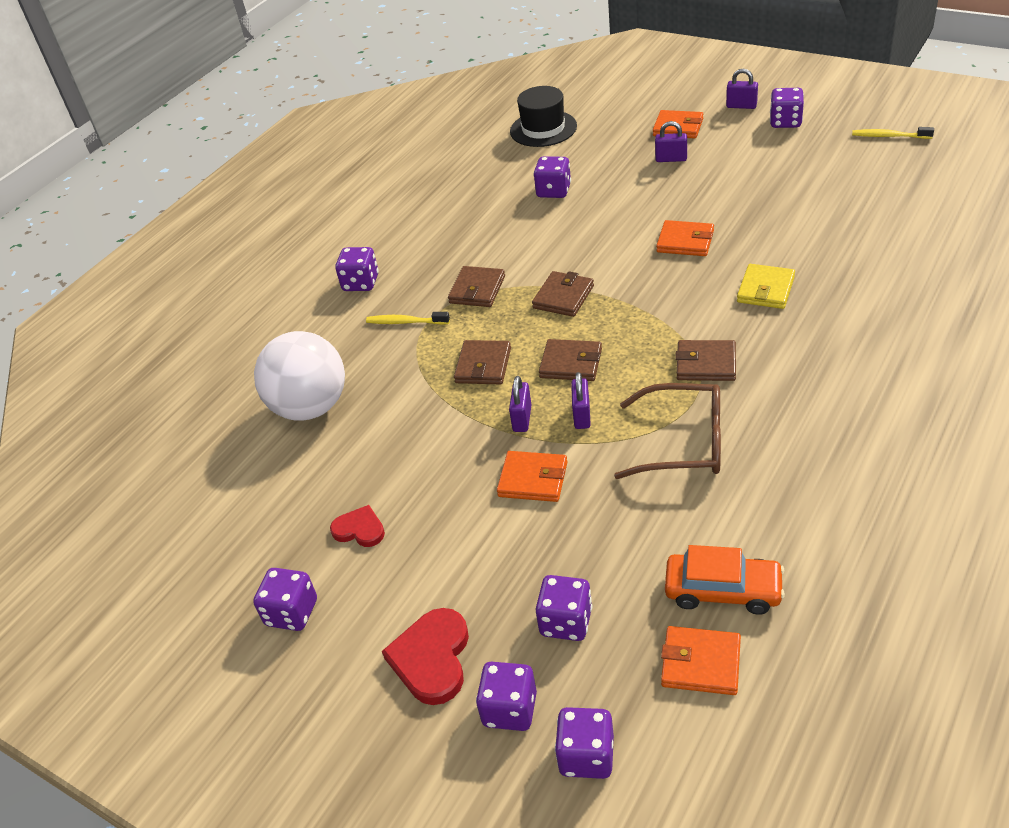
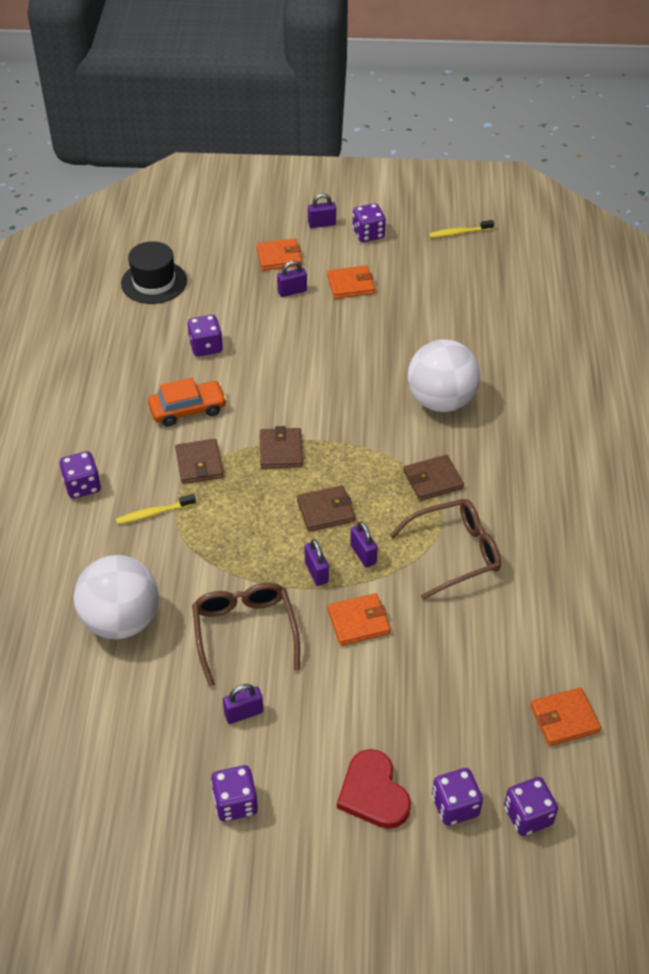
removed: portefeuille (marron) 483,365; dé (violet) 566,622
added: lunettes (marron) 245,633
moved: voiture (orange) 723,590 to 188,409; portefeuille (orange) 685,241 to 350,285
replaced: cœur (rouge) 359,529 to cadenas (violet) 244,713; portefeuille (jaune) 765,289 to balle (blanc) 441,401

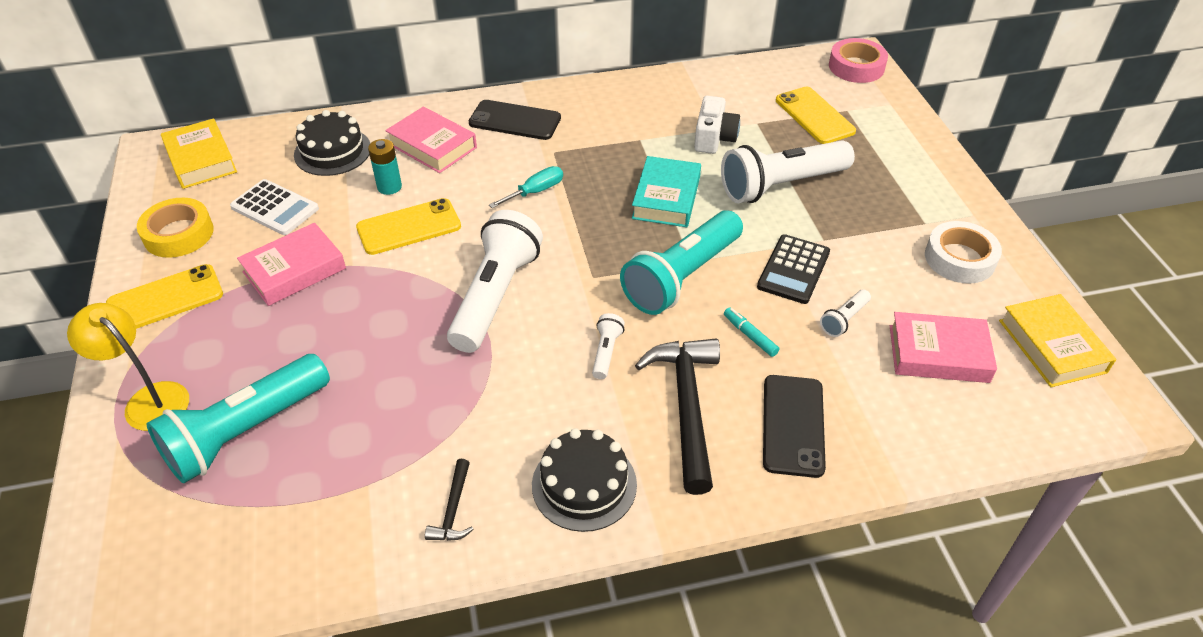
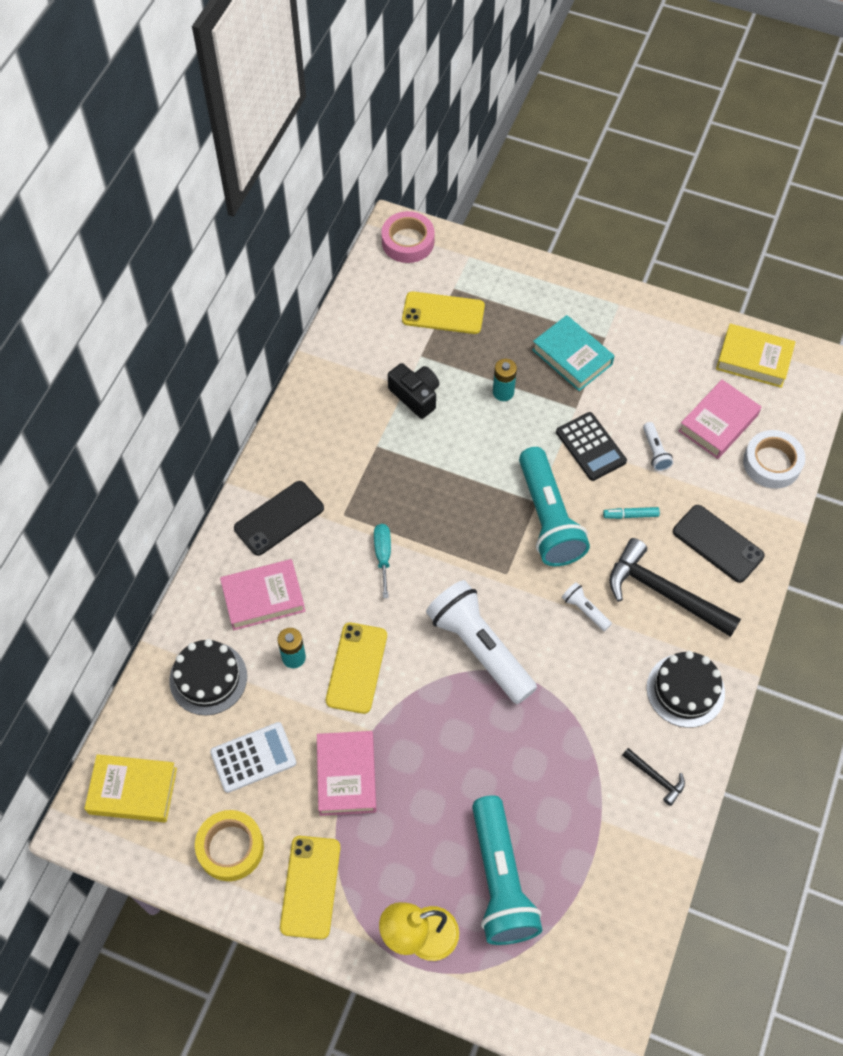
moved: livre (turquoise) 666,198 to 572,357; ruban adhésif (blanc) 959,258 to 772,463
replaced: lampe de poche (blanc) 781,186 to pile (turquoise) 503,392
recoloured: appareil photo (blanc) 714,138 to appareil photo (noir) 415,396

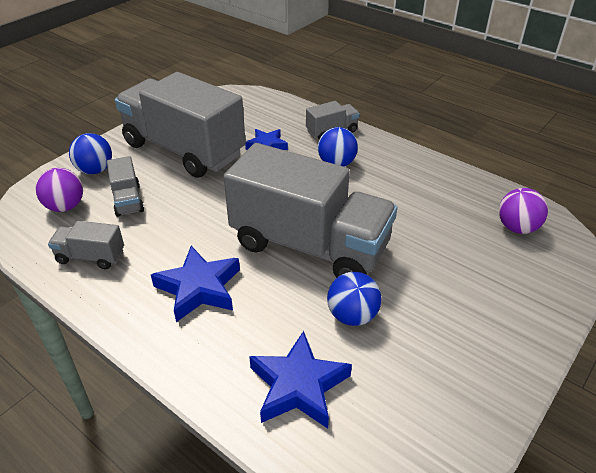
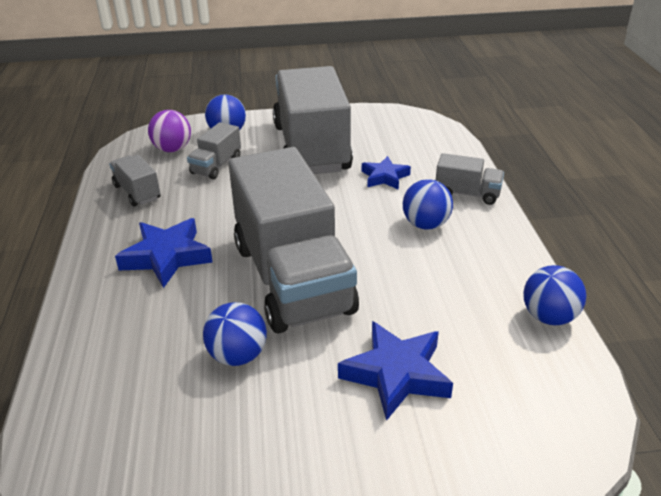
removed: balle (violet) 517,228
added: balle (bleu) 549,317
moved: étoile (bleu) 298,386 to 396,374

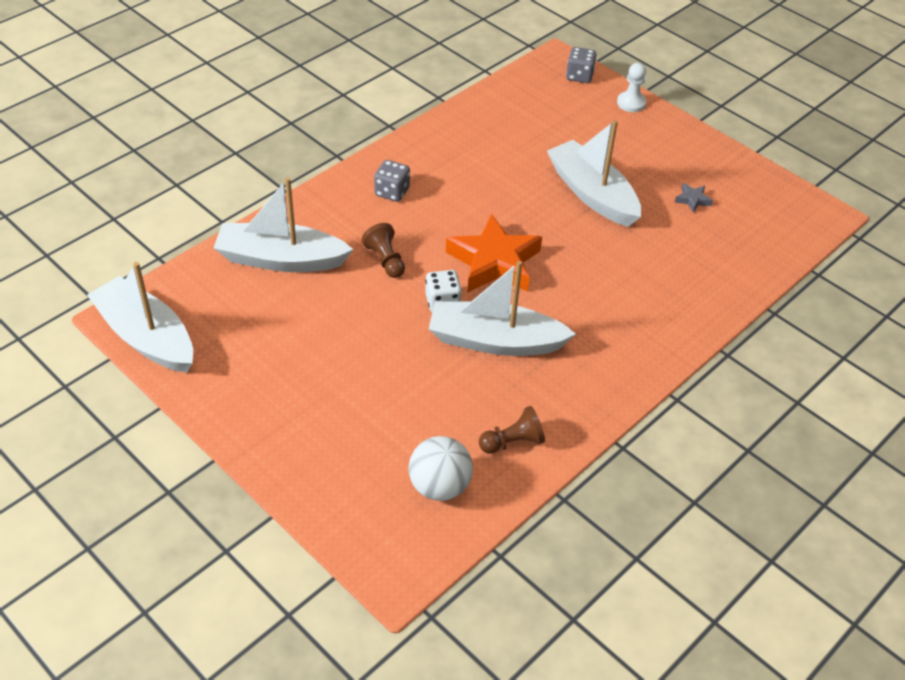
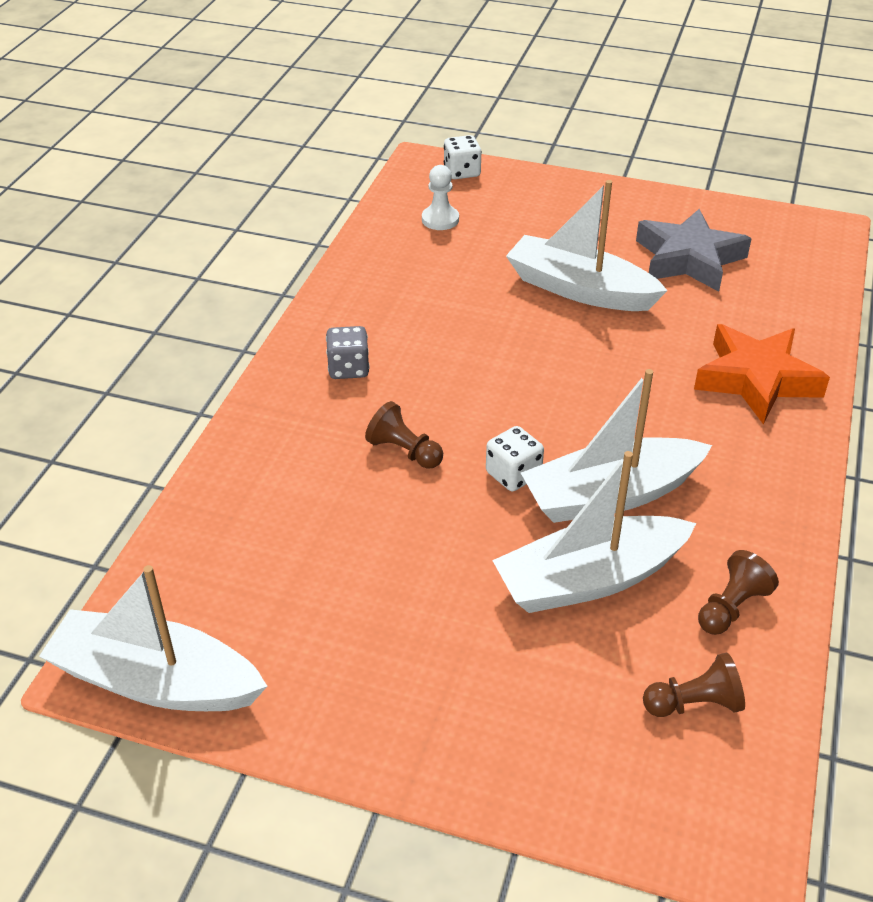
moved: pion (blanc) 631,103 to 440,219; bateau (blanc) 280,259 to 589,579; étoile (orange) 494,262 to 756,380
replaced: balle (blanc) 439,486 to pion (marron) 694,704
recoloured: dé (gris) 579,76 to dé (blanc) 462,172
resized: étoile (gris) 692,200 = 689,259 x2.47

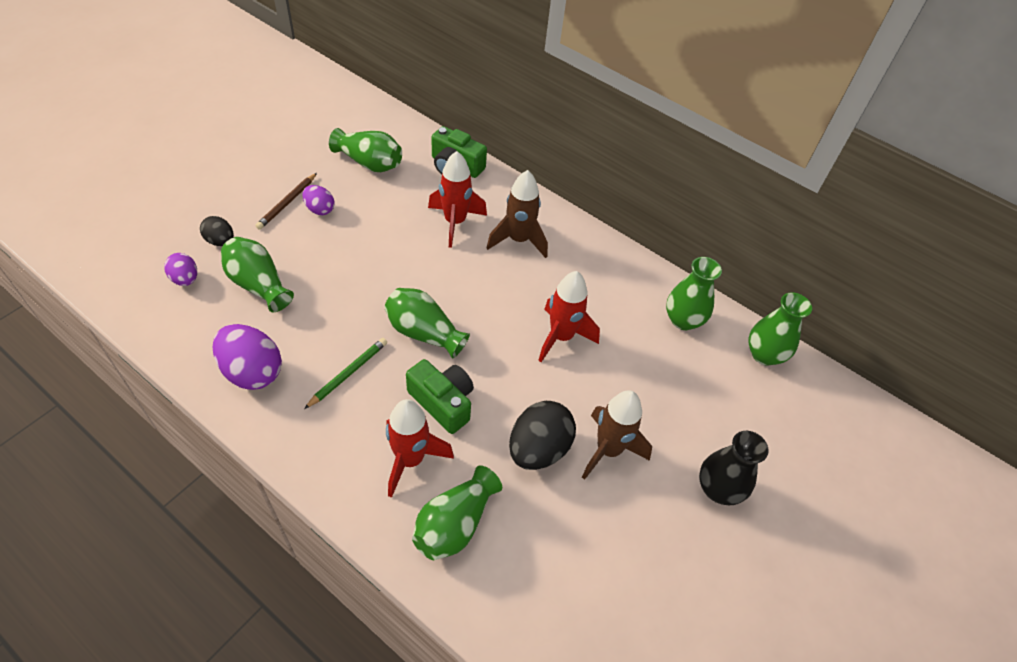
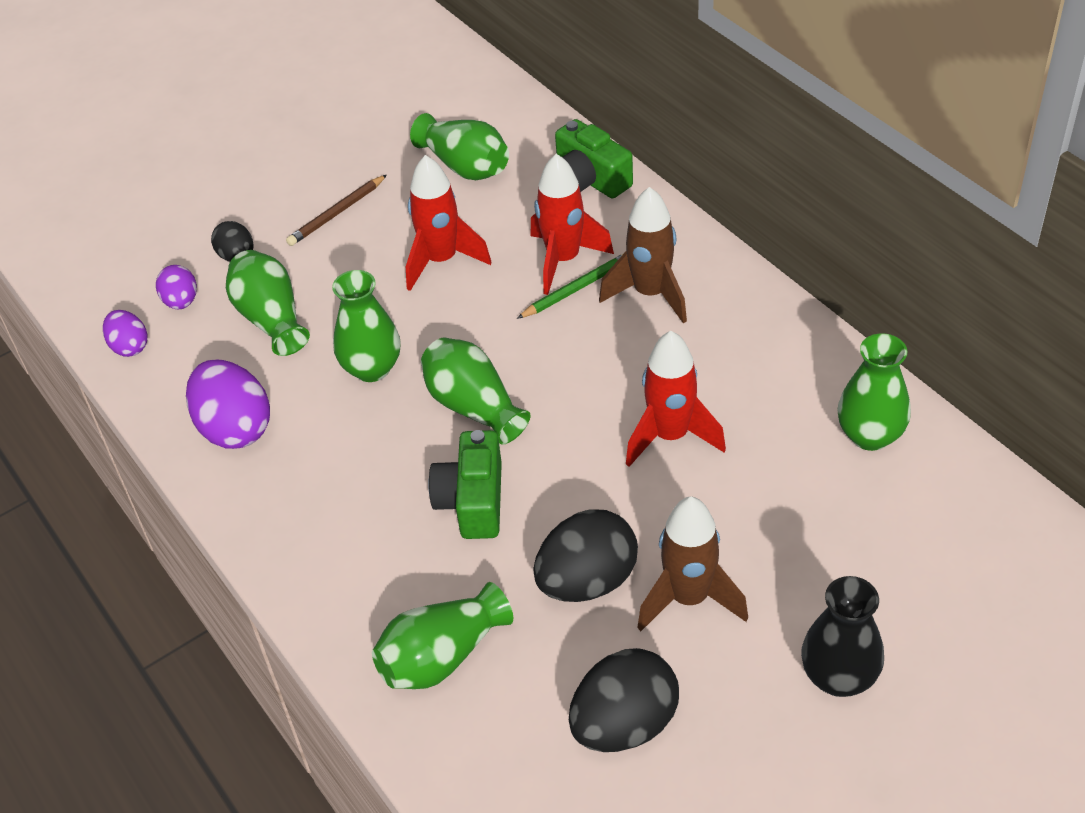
added: œuf (noir) 624,724
moved: œuf (violet) 320,209 to 130,347; vase (vert) 764,354 to 372,368; fusée (rouge) 410,460 to 441,261; crayon (vert) 348,373 to 577,288
turned: appareil photo (vert) 443,402 = 472,501 150 degrees counterclockwise

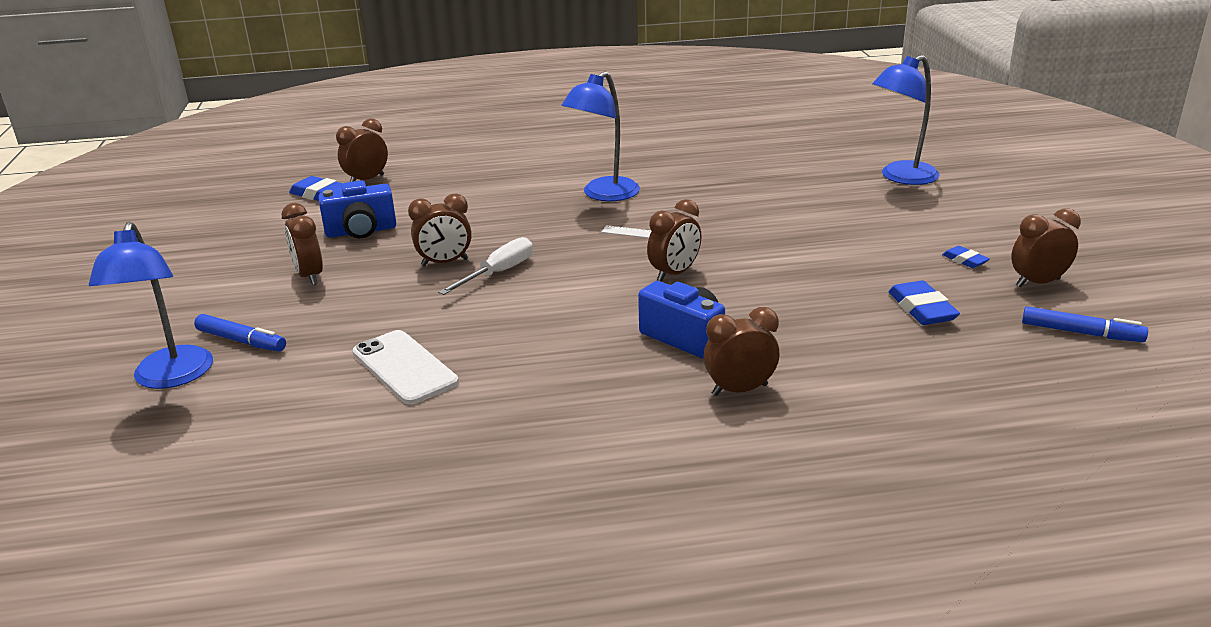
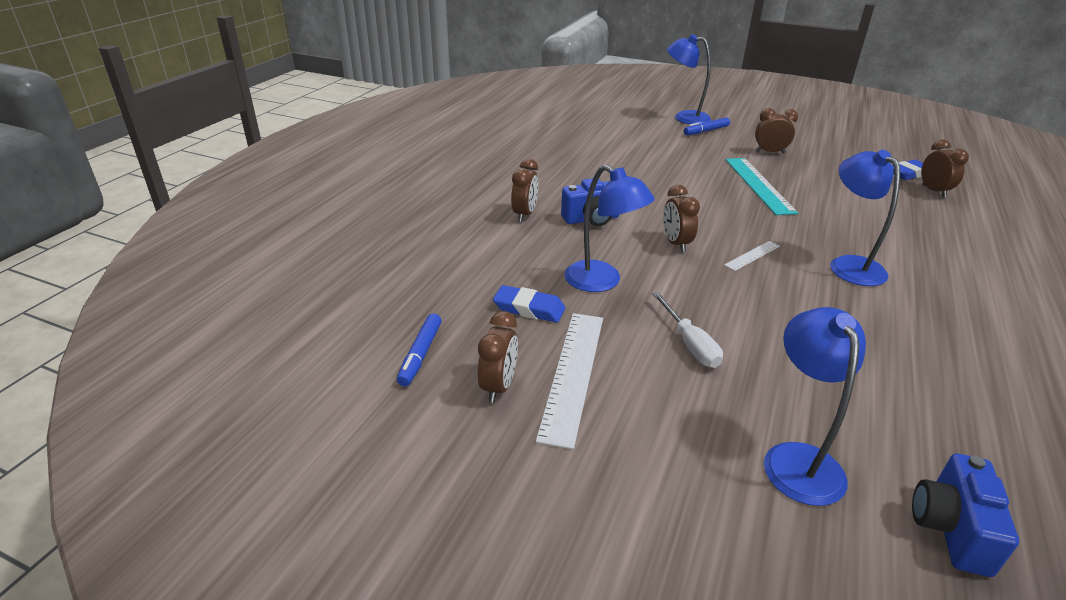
removed: téléphone (blanc) 404,367
added: lampe (bleu) 602,282
moved: tournevis (blanc) 498,273 to 689,344; appareil photo (bleu) 361,231 to 950,529
replaced: gomme (bleu) 965,260 to règle (blanc) 572,374; réveil (marron) 445,262 to règle (turquoise) 759,185
turned: feutre (bleu) 1081,333 = 420,354 45 degrees counterclockwise

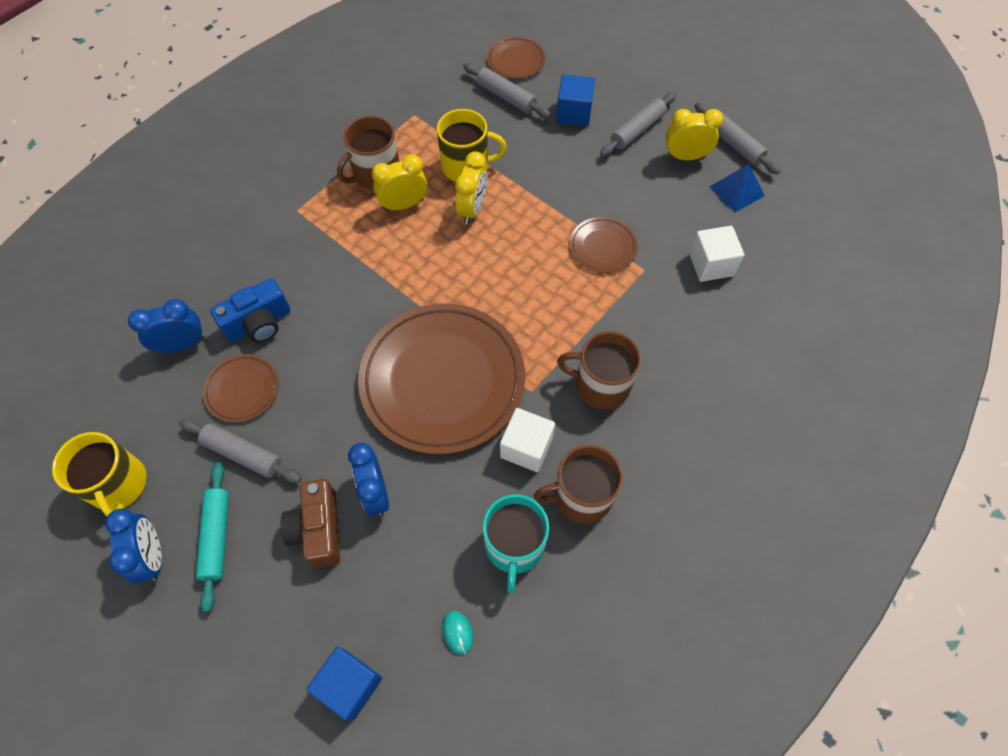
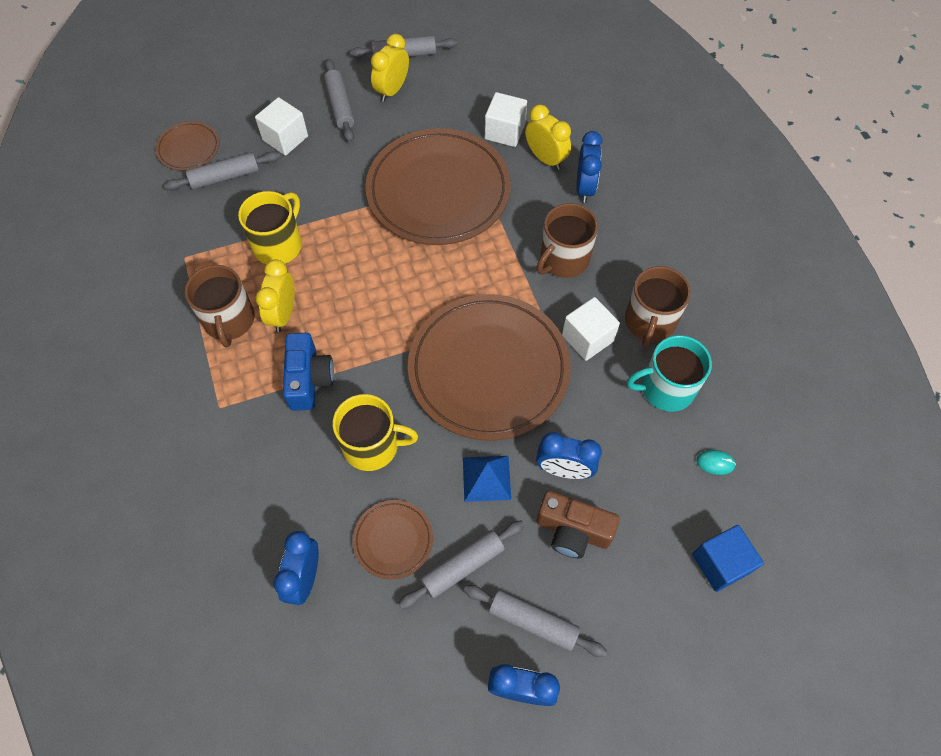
added: réveil (bleu) 585,188
moved: appareil photo (bleu) 259,323 to 309,379; tasse (jaune) 118,485 to 372,445; pyramide (bleu) 737,191 to 486,478; réveil (jaune) 472,209 to 545,158
recoloured: cube (bleu) 573,113 to cube (blanc) 285,138; rouleau à pâtisserie (turquoise) 217,536 to rouleau à pâtisserie (gris) 533,622
turned: tasse (turquoise) 514,546 = 666,388 135 degrees clockwise
resized: assiette (marron) 603,247 = 438,191 x2.22

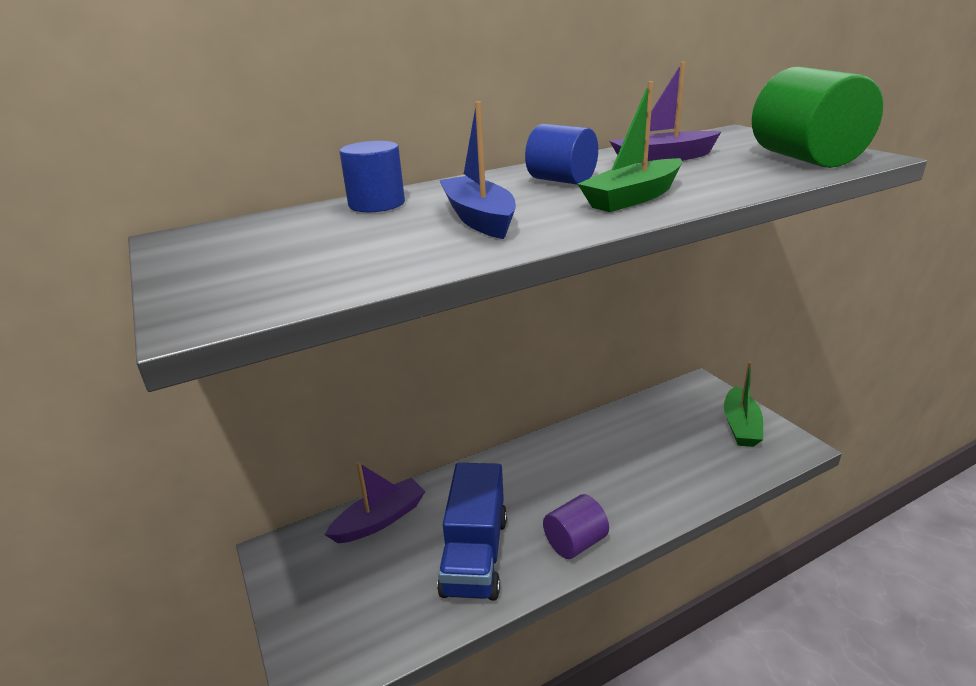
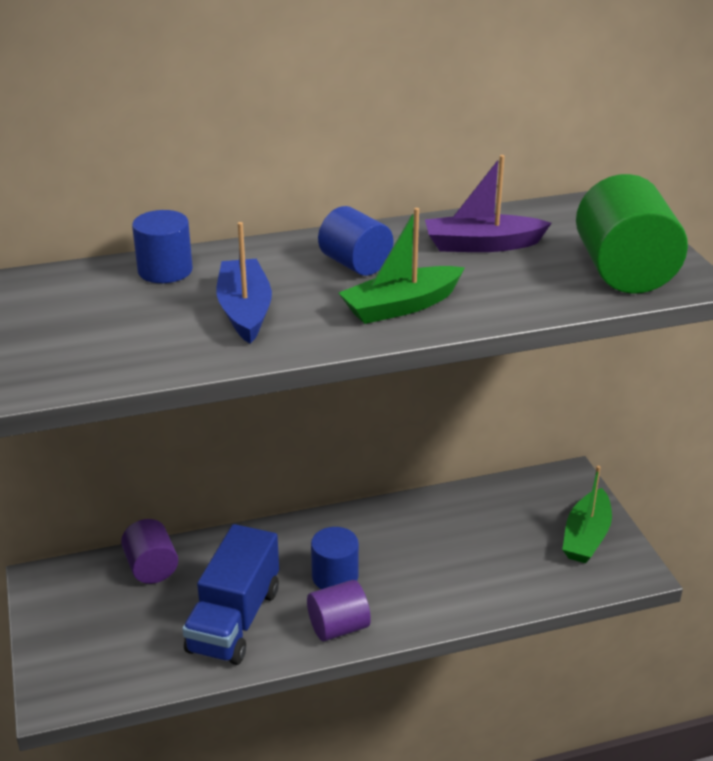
added: cylindre (bleu) 335,576
replaced: bateau (violet) 380,519 to cylindre (violet) 151,568

